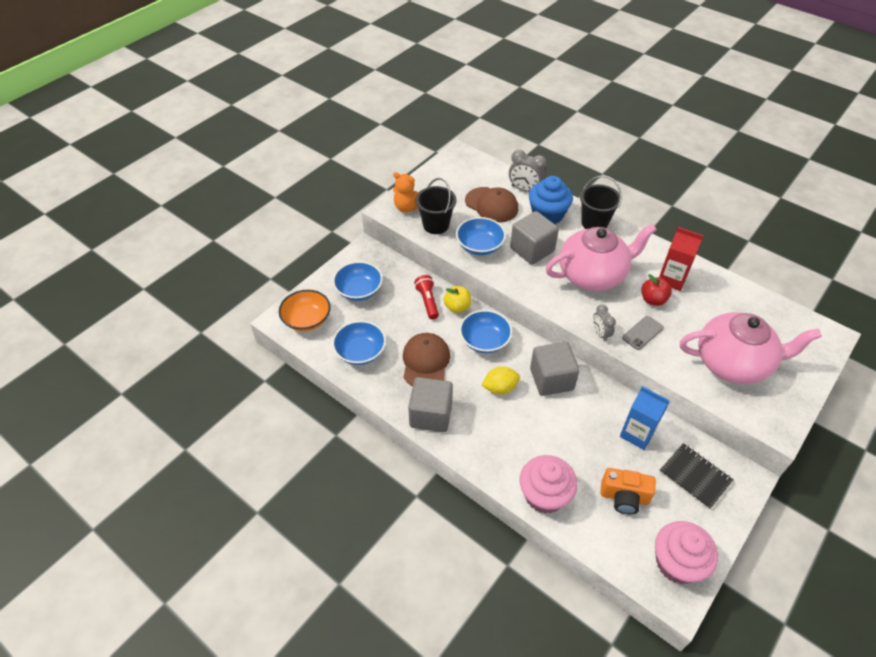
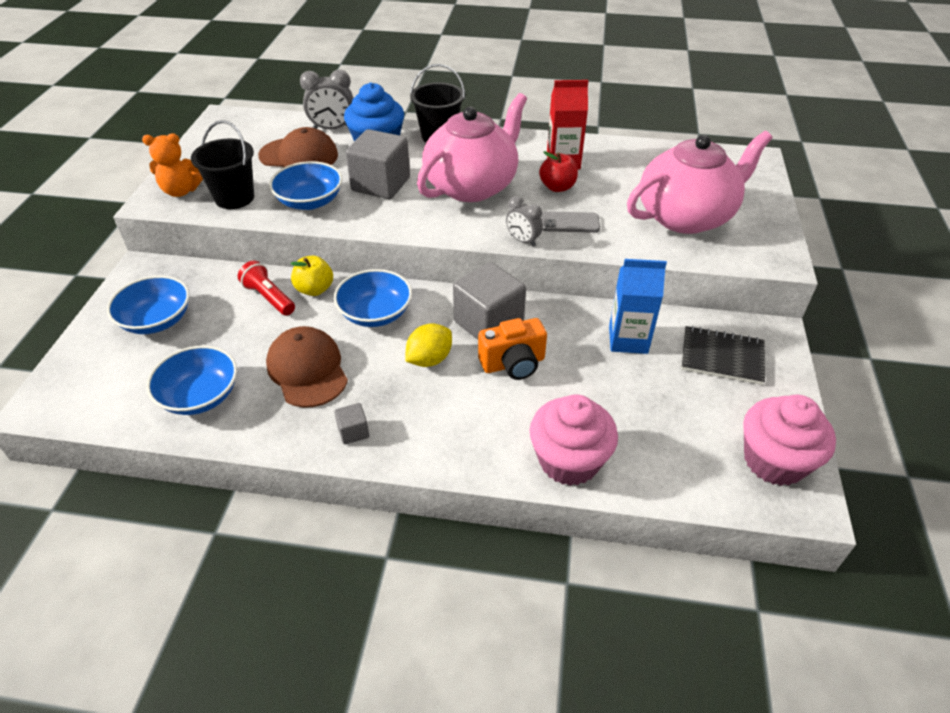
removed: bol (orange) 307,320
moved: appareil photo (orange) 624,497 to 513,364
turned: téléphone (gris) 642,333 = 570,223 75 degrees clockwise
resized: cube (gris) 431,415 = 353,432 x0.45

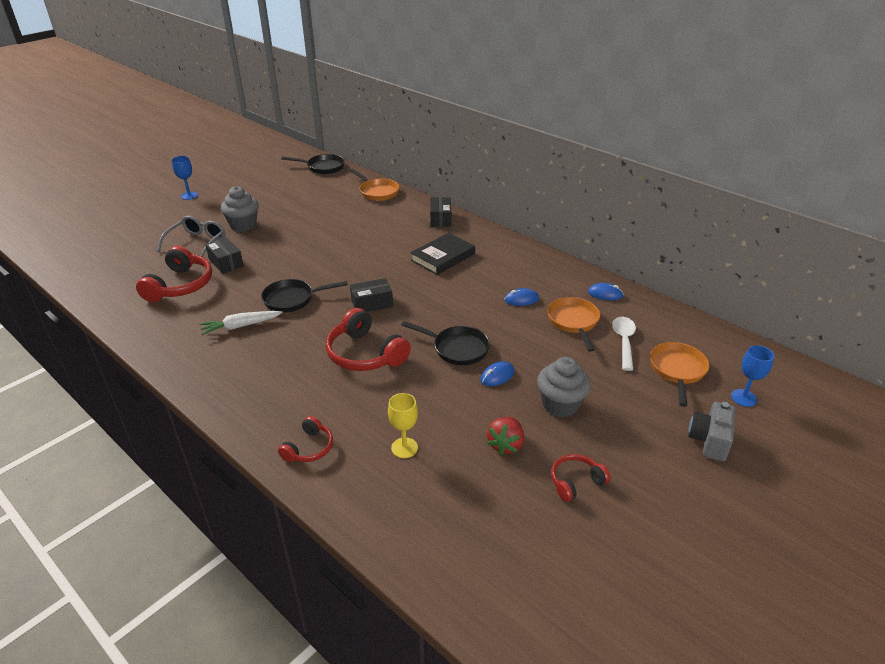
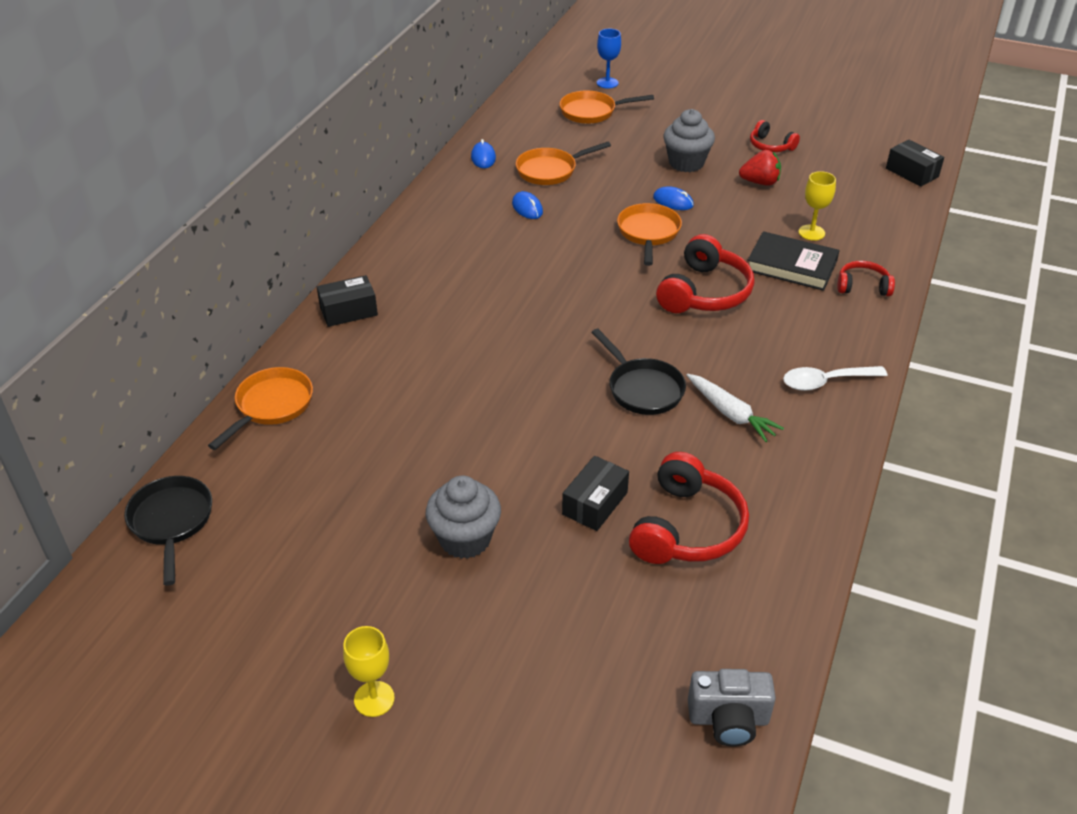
removed: lunettes (gris) 197,243
moved: appareil photo (gris) 709,441 to 728,719; livre (noir) 443,257 to 791,266; cuillère (blanc) 624,341 to 825,382; boîte (noir) 372,303 to 912,172
recoloured: verre à pied (bleu) 189,195 to verre à pied (jaune) 374,699; poêle (noir) 457,348 to poêle (orange) 648,233
turned: casque audio (rouge) 180,285 = 687,528 120 degrees clockwise

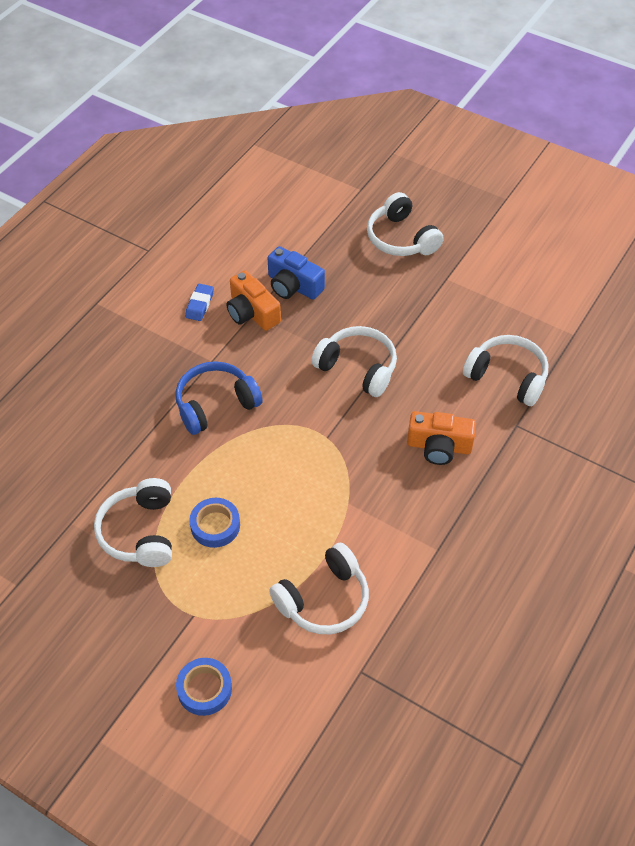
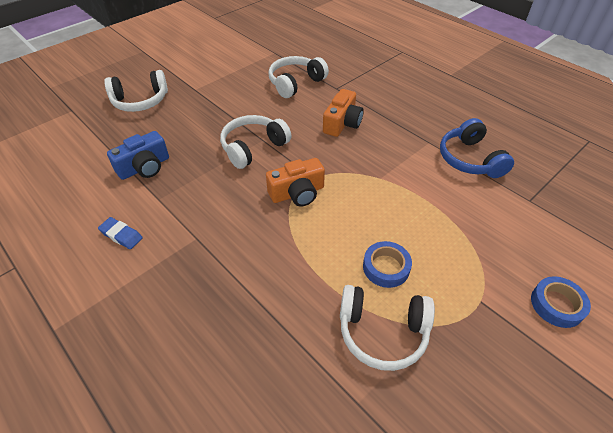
removed: casque audio (blanc) 324,599
moved: appareil photo (orange) 252,312 to 297,193; casque audio (bleu) 215,404 to 470,159

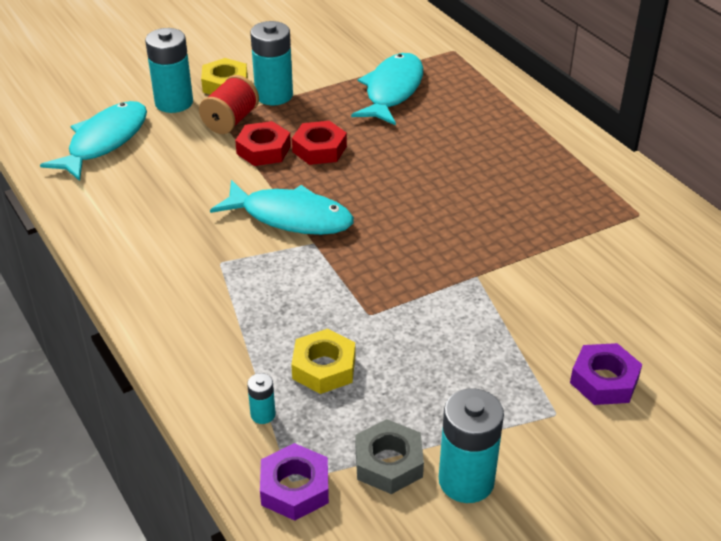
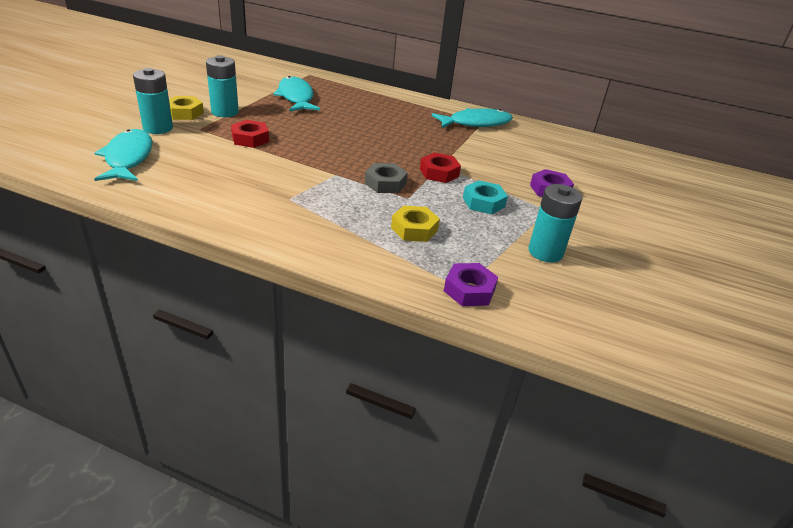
removed: bobine (rouge) 231,121; pile (turquoise) 263,414
added: écrou (turquoise) 483,202
moved: écrou (gris) 388,463 to 385,183; écrou (rouge) 319,149 to 439,173; poisson (turquoise) 290,217 to 476,123

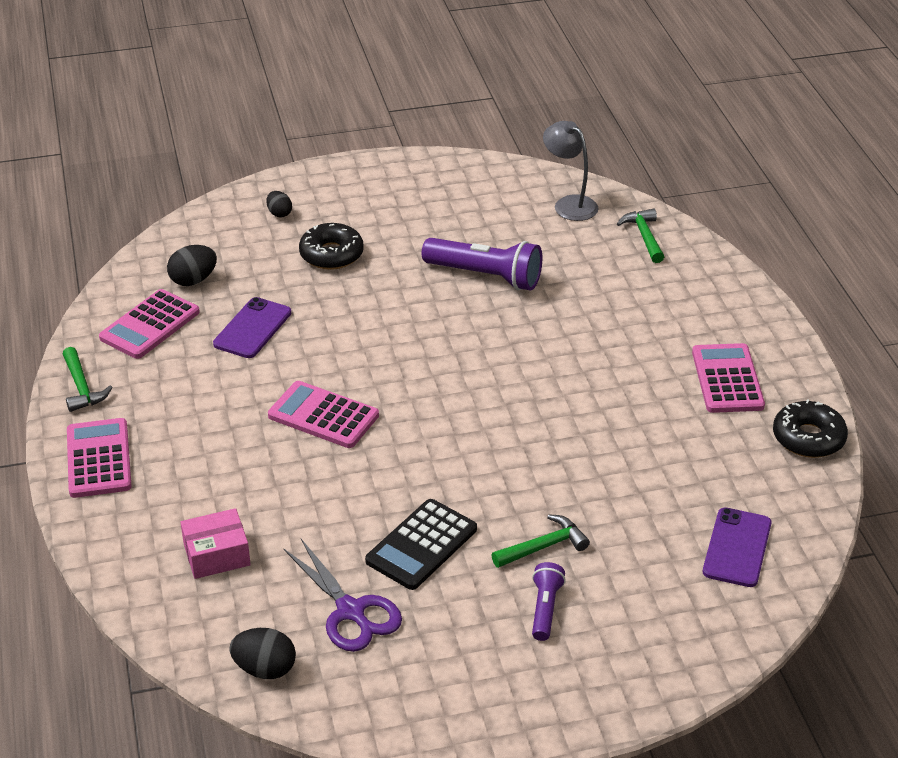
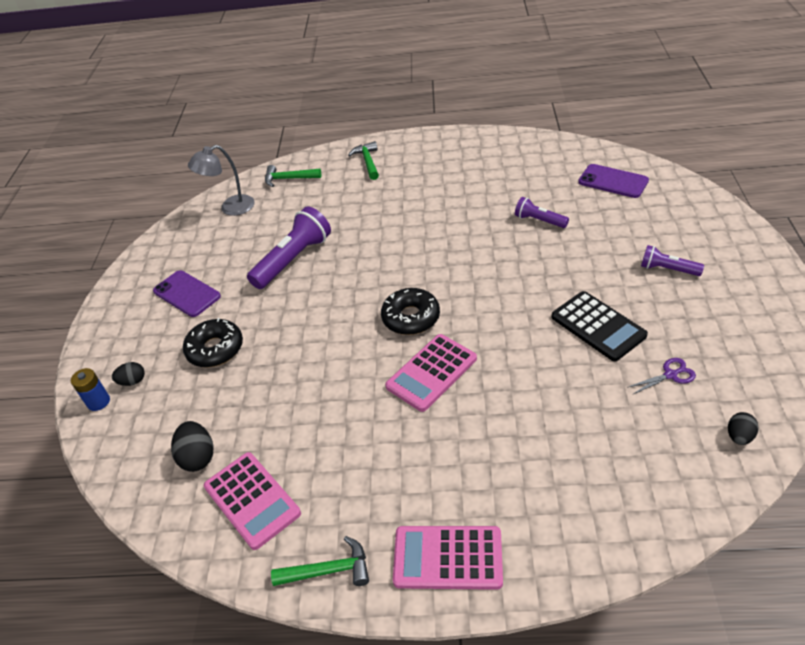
removed: boîte (rose) 217,554; calculatrice (rose) 727,379
added: pile (bleu) 98,402; lampe de poche (violet) 539,220
moved: téléphone (violet) 252,328 to 187,294; marteau (vert) 544,546 to 368,162; beignet (noir) 808,438 to 411,318
resized: ciseaux (violet) 351,611 = 670,375 x0.53; œuf (noir) 265,669 = 739,436 x0.65

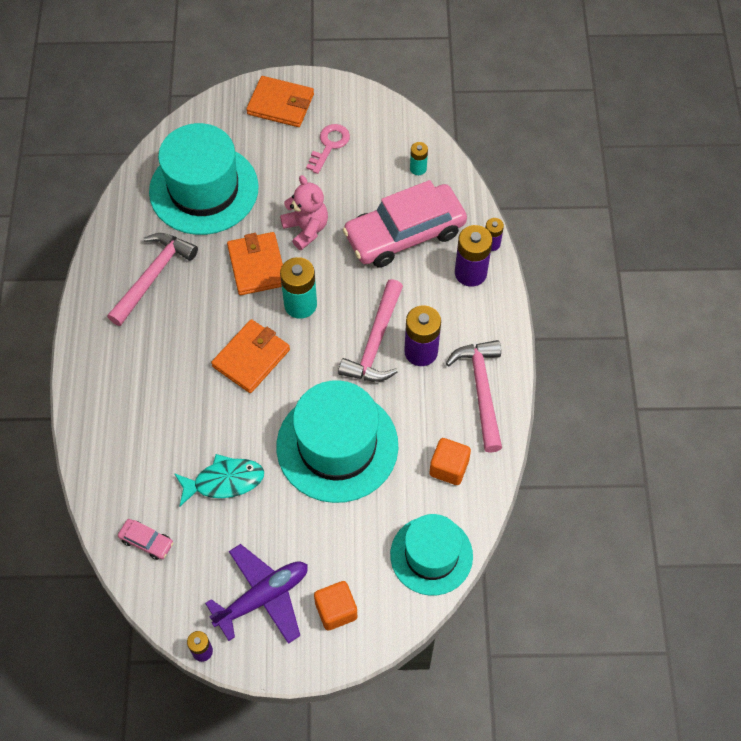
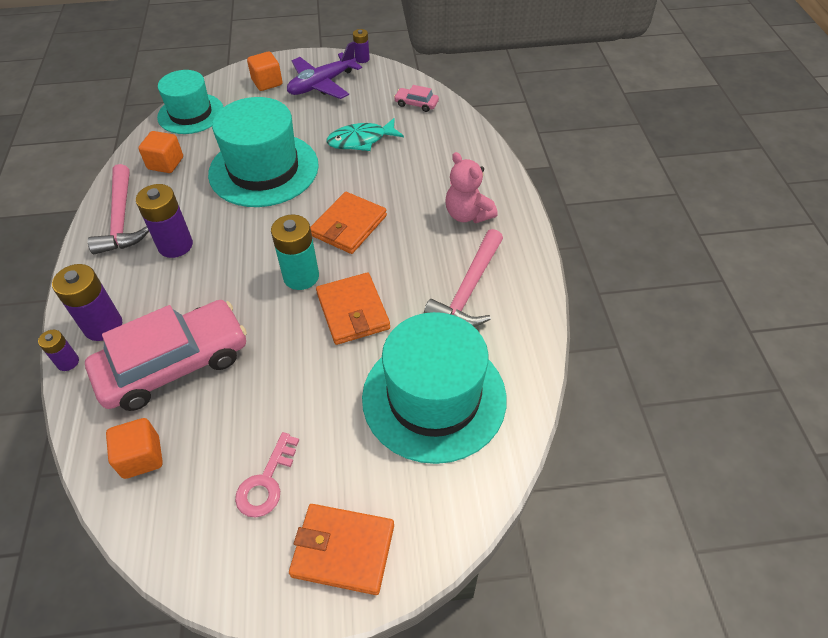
removed: marteau (rose) 375,342
moved: ours en peluche (rose) 306,229 to 467,214
replaced: pile (turquoise) 418,168 to cube (orange) 141,457

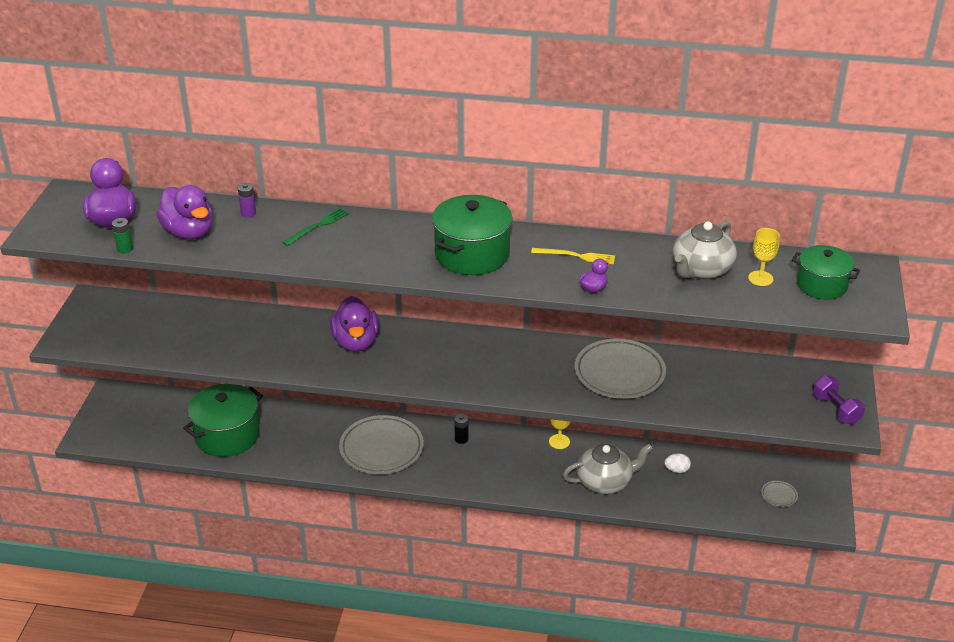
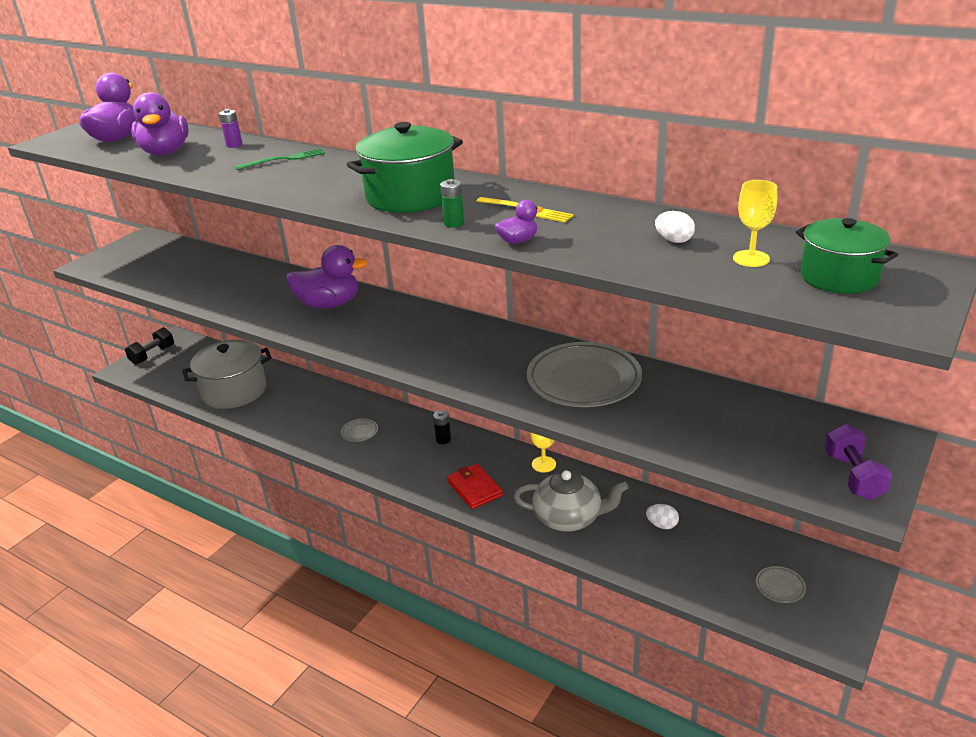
added: haltère (noir) 152,355; portefeuille (rouge) 474,488
moved: pile (vert) 125,249 to 454,223
replaced: théière (gris) 701,270 to œuf (blanc) 674,240
recoloured: marmite (vert) 227,435 to marmite (gris) 234,391
turned: canard (violet) 356,342 = 329,304 105 degrees counterclockwise
resized: assiette (gris) 381,449 = 359,432 x0.41

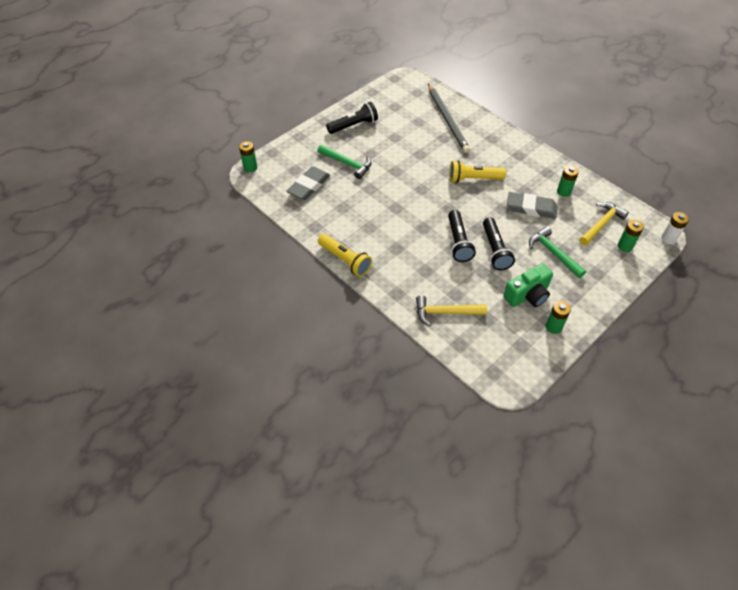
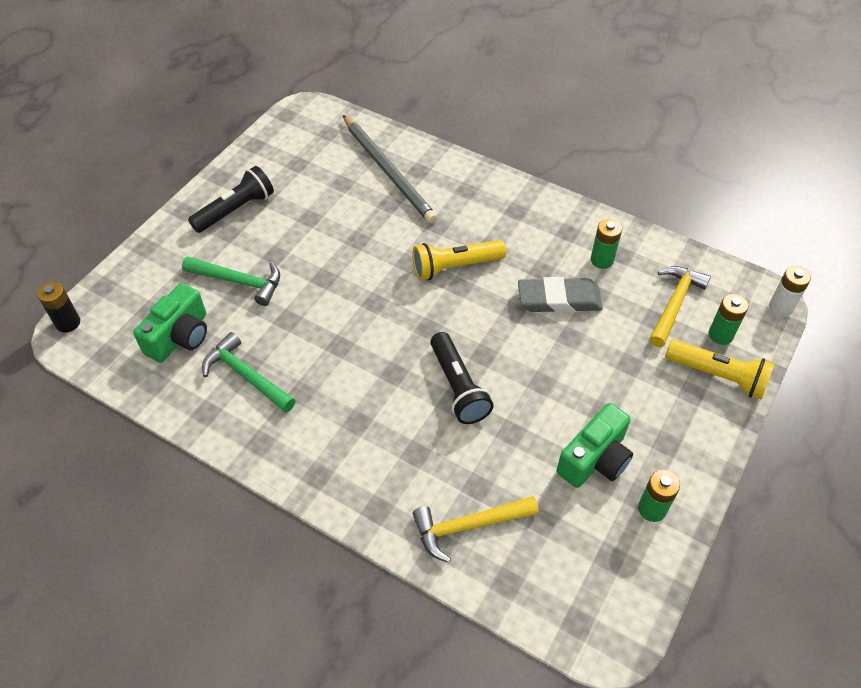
removed: lampe de poche (noir) 495,250
moved: marteau (vert) 553,253 to 246,376; lampe de poche (jaune) 345,260 to 718,376
replaced: gomme (gris) 309,186 to appareil photo (vert) 180,336
recoloured: pile (vert) 250,167 to pile (noir) 68,323

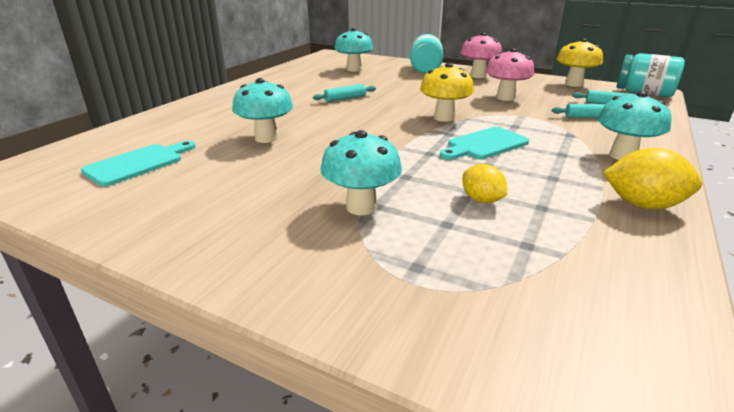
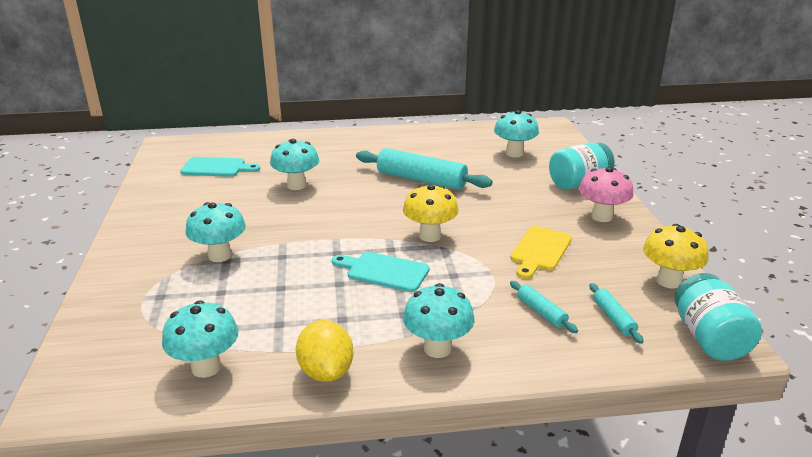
removed: citron (jaune) 481,200
added: champignon (turquoise) 206,367
replaced: champignon (rose) 505,98 to planche à découper (jaune) 540,251
resized: rouleau à pâtisserie (turquoise) 345,98 = 421,180 x2.09

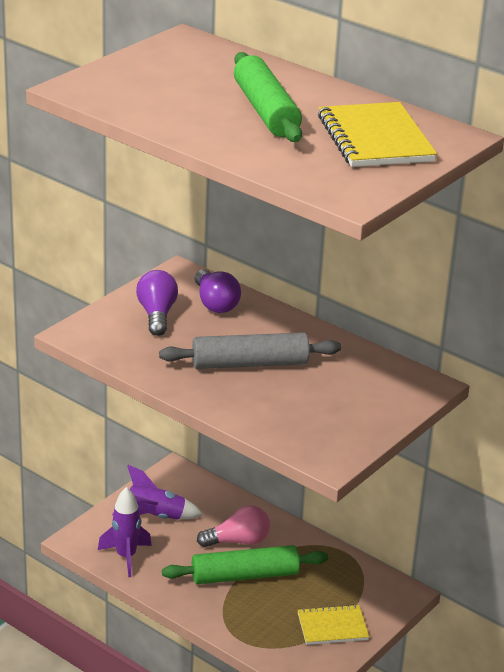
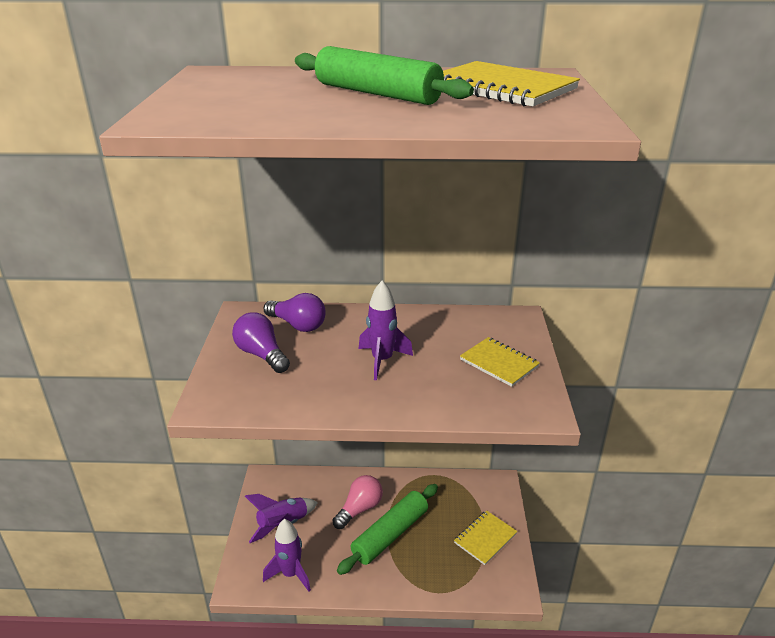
added: carnet (jaune) 499,363
replaced: rouleau à pâtisserie (gris) 249,363 to fusée (violet) 382,360

